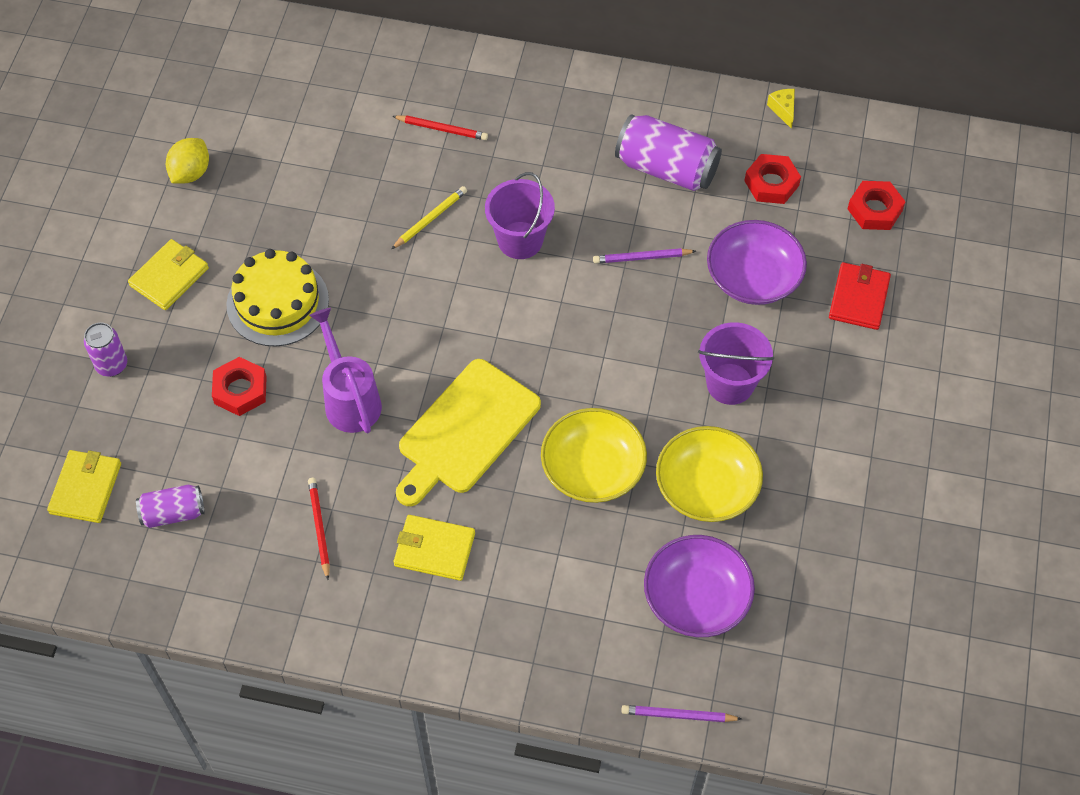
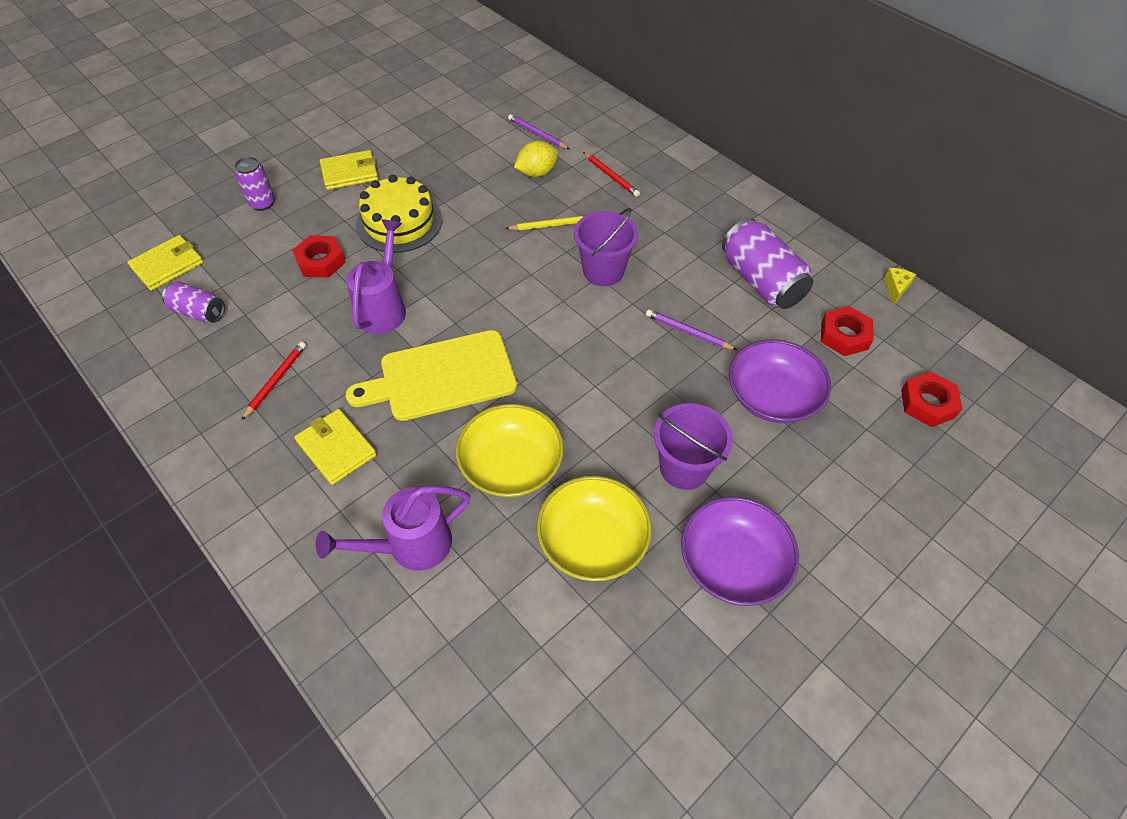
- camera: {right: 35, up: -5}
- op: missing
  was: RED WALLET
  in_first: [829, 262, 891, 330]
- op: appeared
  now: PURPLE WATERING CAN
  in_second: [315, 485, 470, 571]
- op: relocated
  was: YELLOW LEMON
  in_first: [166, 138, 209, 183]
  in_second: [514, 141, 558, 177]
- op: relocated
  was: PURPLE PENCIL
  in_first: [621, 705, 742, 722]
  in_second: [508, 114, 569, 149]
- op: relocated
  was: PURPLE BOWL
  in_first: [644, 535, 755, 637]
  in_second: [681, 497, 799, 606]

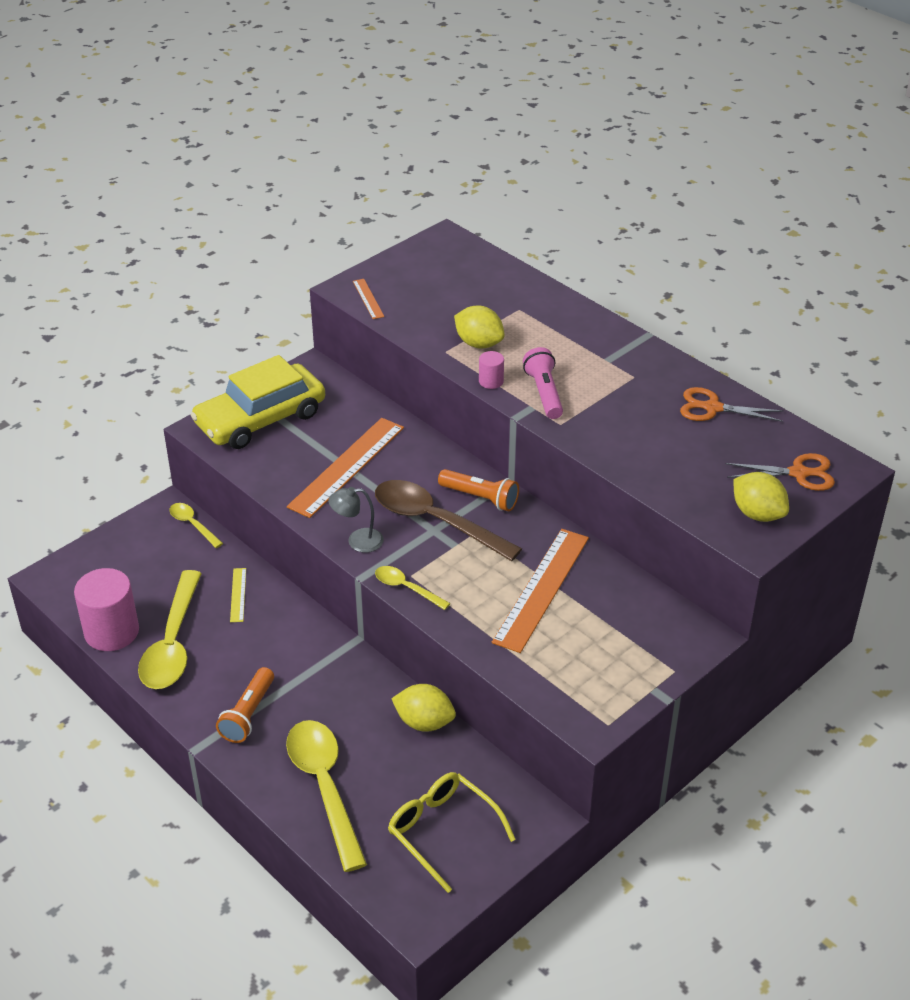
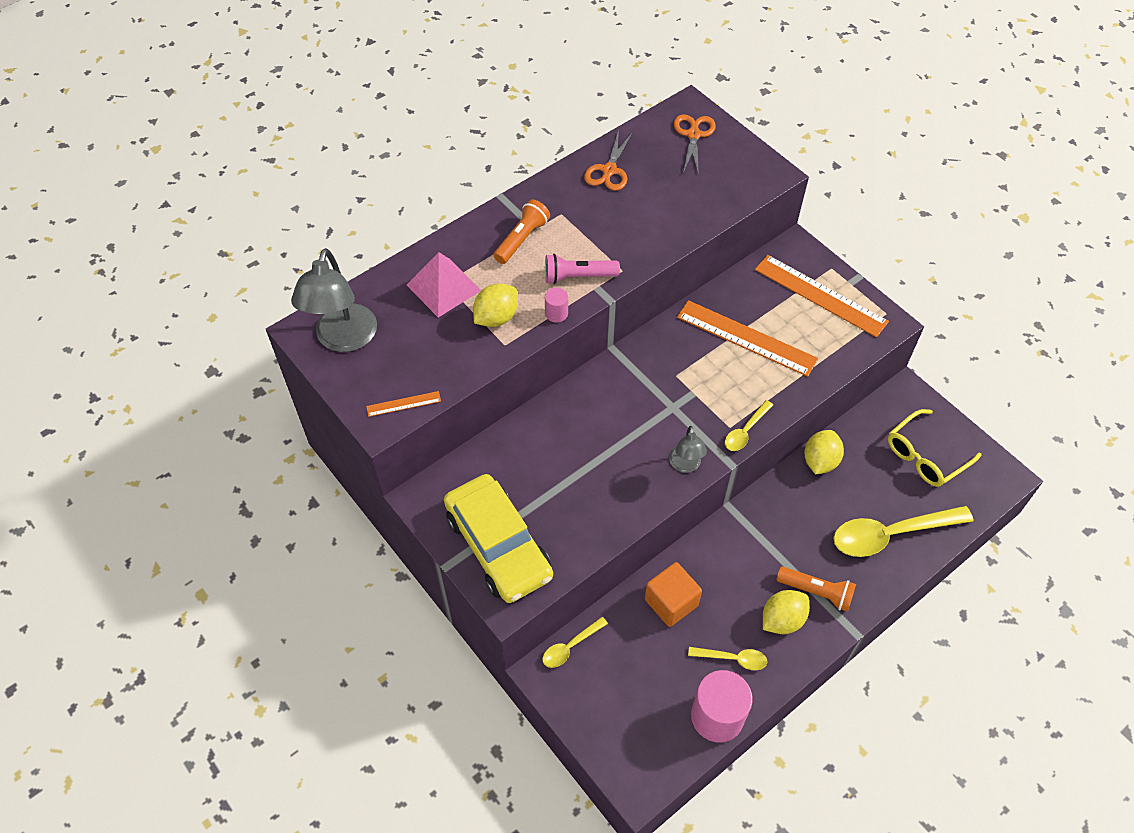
- camera: {right: -85, up: 15}
- op: missing
  was: BROWN SPOON
  in_first: [375, 480, 522, 561]
- op: appeared
  now: GREY LAMP
  in_second: [291, 248, 377, 352]
- op: appeared
  now: PINK PYRAMID
  in_second: [407, 252, 481, 318]
- op: relocated
  was: ORANGE RULER
  in_first: [287, 418, 404, 518]
  in_second: [755, 255, 889, 338]
- op: relocated
  was: ORANGE FLASHLIGHT
  in_first: [438, 469, 519, 511]
  in_second: [493, 199, 550, 264]
- op: relocated
  was: YELLOW LEMON
  in_first: [733, 472, 789, 522]
  in_second: [763, 590, 809, 634]
- op: exchanged
  was: YELLOW RULER
  now: ORANGE CUBE
  in_first: [230, 568, 246, 622]
  in_second: [645, 562, 702, 627]
- op: size
  was: YELLOW SPOON
  in_first: [138, 570, 202, 689]
  in_second: [688, 647, 767, 670]
  ratio: 0.5

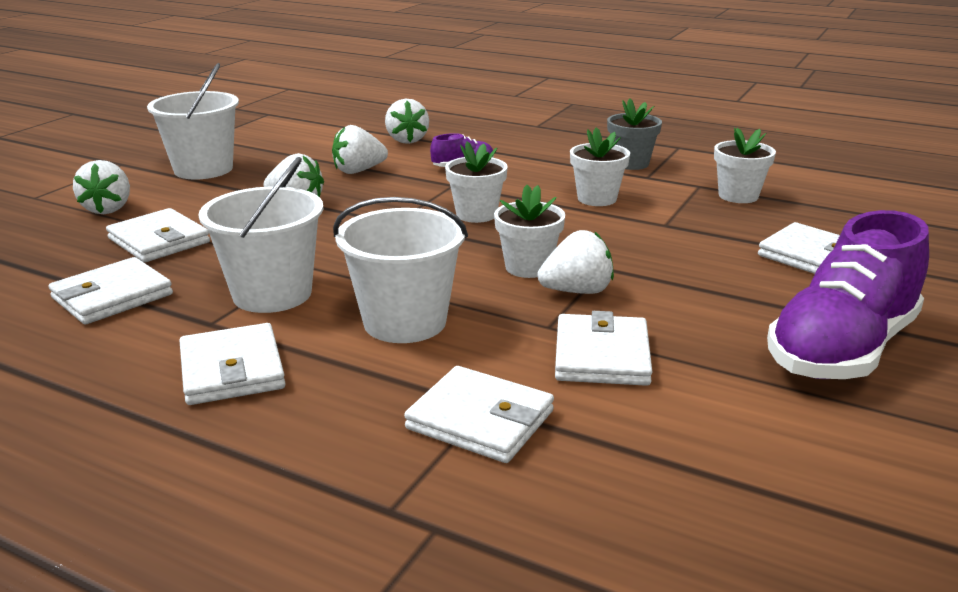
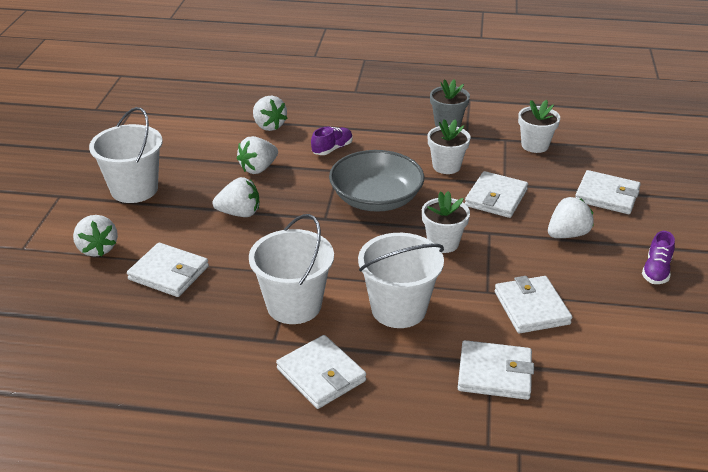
- camera: {right: -20, up: 10}
- op: relocated
  was: WHITE WALLET
  in_first: [48, 257, 173, 324]
  in_second: [465, 171, 528, 218]
- op: relocated
  was: WHITE STRAWBERRY
  in_first: [537, 230, 614, 294]
  in_second: [548, 197, 594, 238]
- op: exchanged
  was: WHITE FLOWER POT
  now: GREY BOWL
  in_first: [445, 141, 508, 223]
  in_second: [329, 150, 424, 212]
- op: size
  was: PURPLE SHOE
  in_first: [767, 210, 929, 379]
  in_second: [642, 231, 675, 284]
  ratio: 0.44

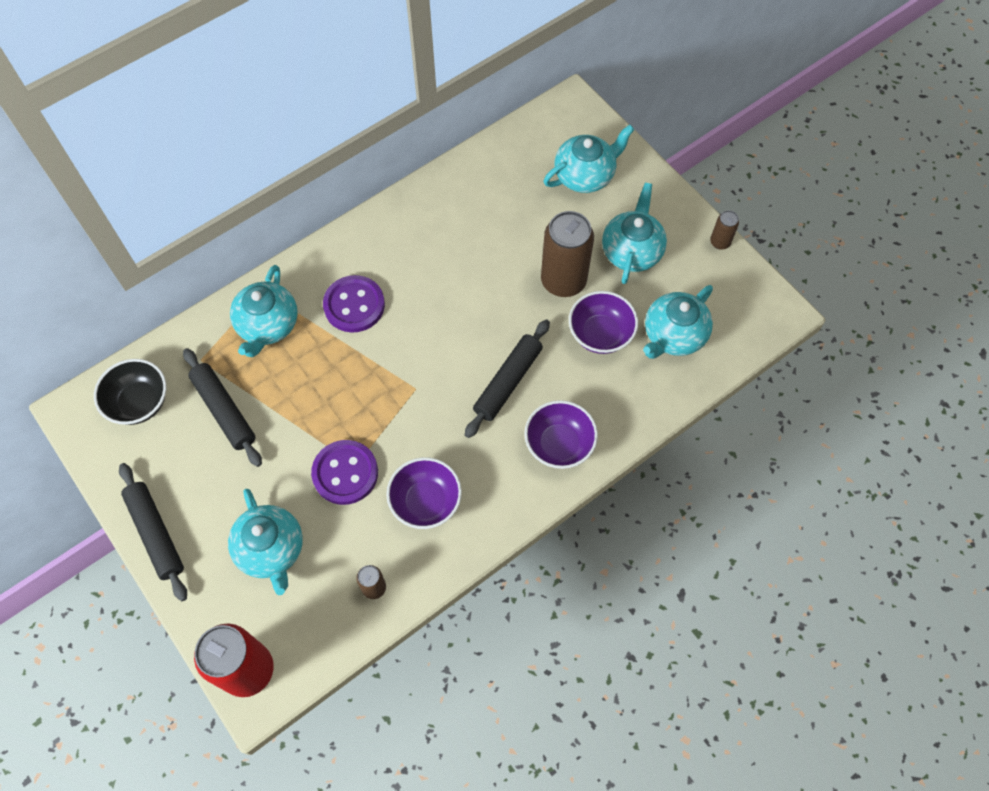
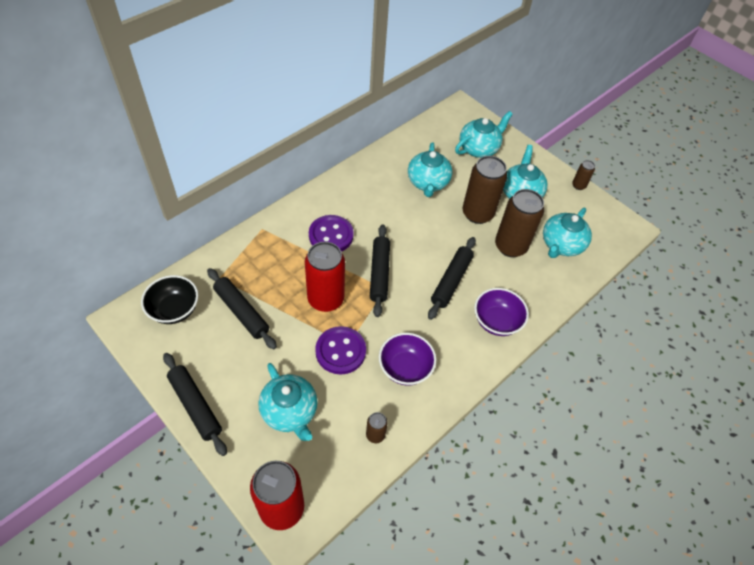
- camera: {right: -10, up: -10}
- op: appeared
  now: RED CAN
  in_second: [305, 242, 345, 312]
- op: appeared
  now: BLACK ROLLING PIN
  in_second: [370, 225, 390, 317]
- op: relocated
  was: TURQUOISE TEAPOT
  in_first: [230, 265, 298, 357]
  in_second: [408, 142, 452, 197]
- op: exchanged
  was: PURPLE BOWL
  now: BROWN CAN
  in_first: [569, 291, 638, 354]
  in_second: [495, 189, 544, 257]

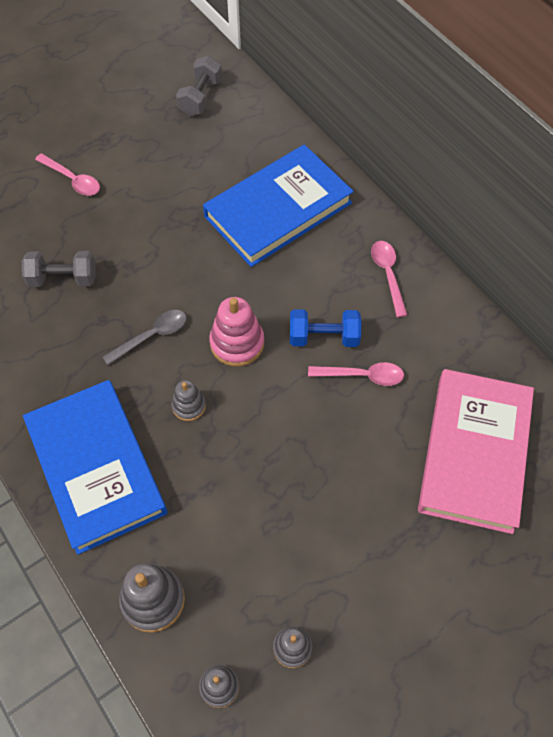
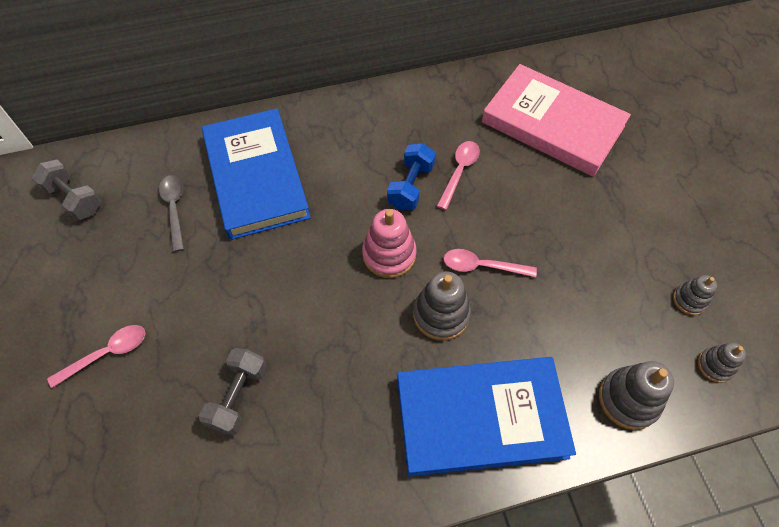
- camera: {right: -70, up: 0}
- op: relocated
  was: GREY SPOON
  in_first: [103, 310, 187, 365]
  in_second: [159, 175, 184, 252]
- op: relocated
  was: PINK SPOON
  in_first: [371, 241, 407, 318]
  in_second: [444, 249, 537, 277]
- op: size
  was: GREY STACKING TOY
  in_first: [171, 380, 206, 421]
  in_second: [413, 271, 471, 341]
  ratio: 1.67

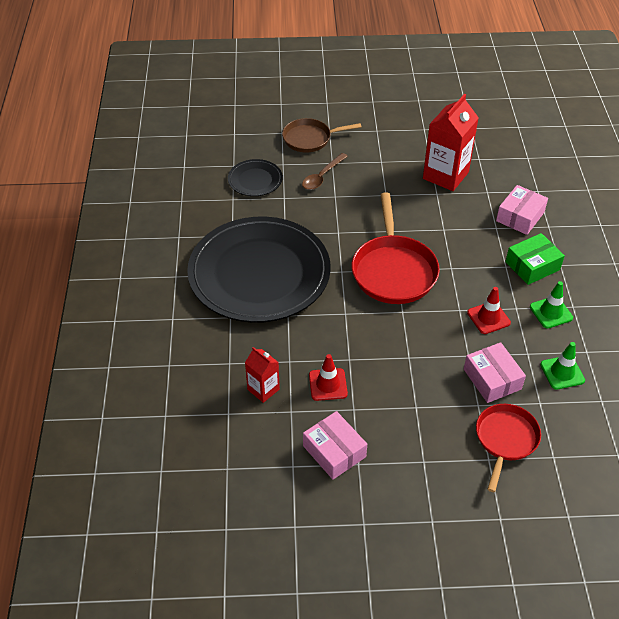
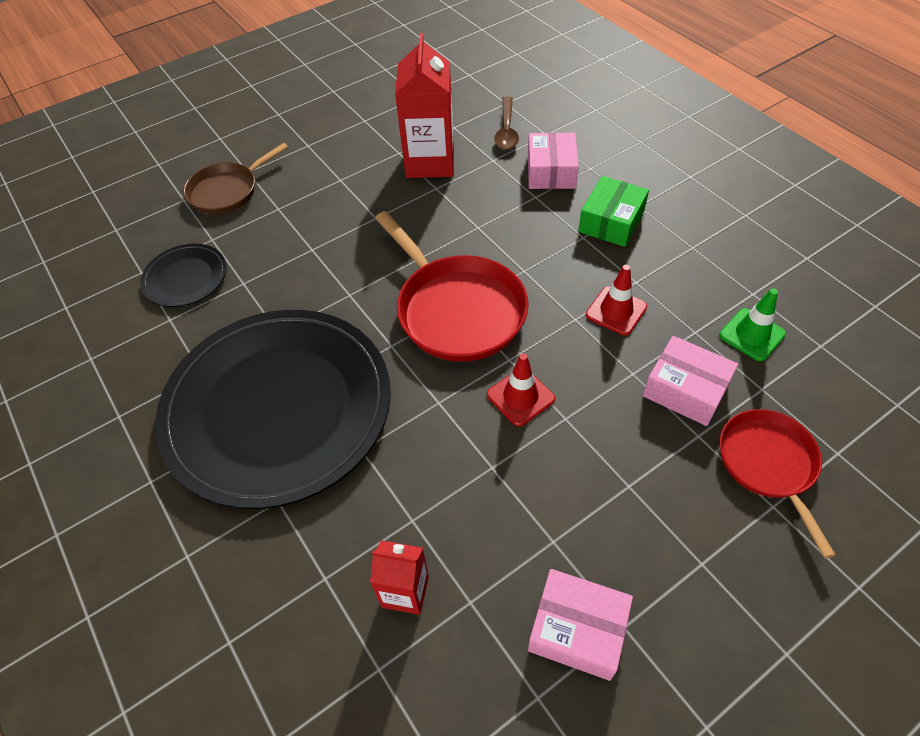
- camera: {right: -30, up: 5}
- op: missing
  was: GREEN TRAFFIC CONE
  in_first: [530, 281, 573, 329]
- op: relocated
  was: BROWN SPOON
  in_first: [302, 153, 348, 190]
  in_second: [494, 96, 519, 150]
- op: relocated
  was: RED TRAFFIC CONE
  in_first: [309, 354, 348, 401]
  in_second: [487, 353, 555, 427]

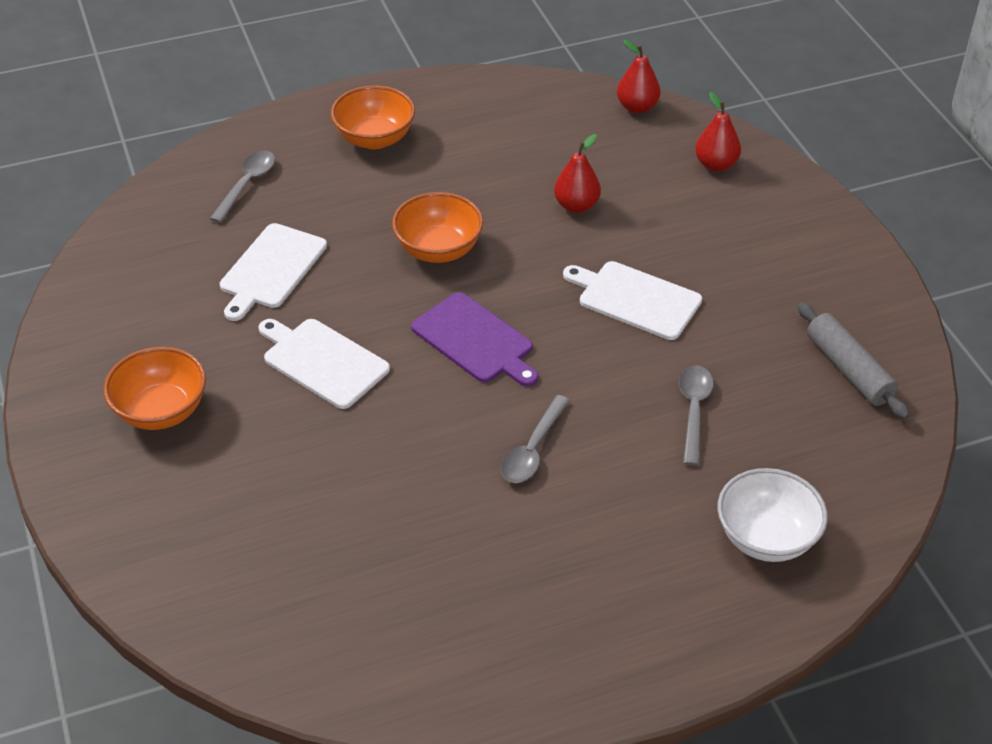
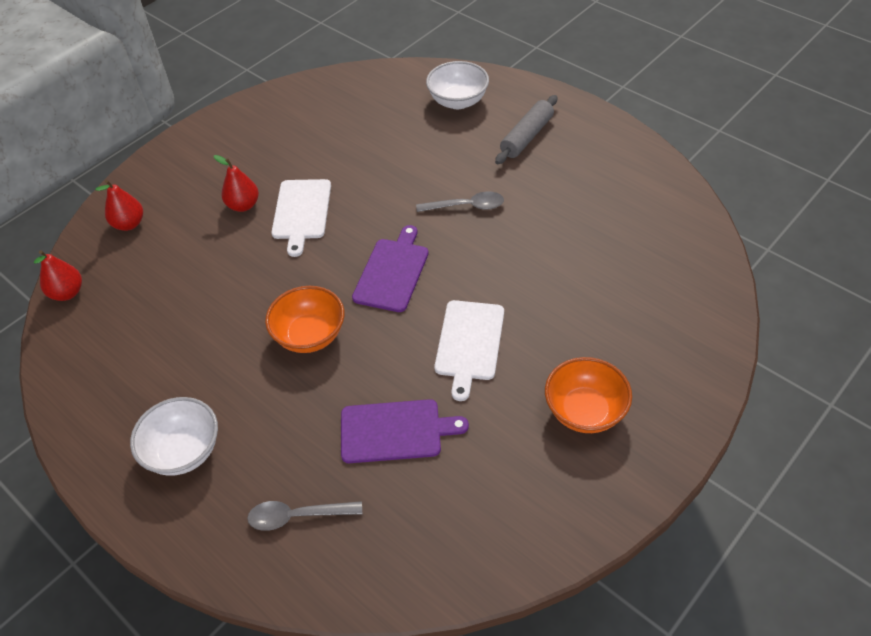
- camera: {right: -115, up: 5}
- op: missing
  was: GREY SPOON
  in_first: [679, 365, 714, 466]
- op: relocated
  was: RED PEAR
  in_first: [554, 134, 601, 213]
  in_second: [214, 155, 259, 212]
- op: relocated
  was: GREY ROLLING PIN
  in_first: [797, 302, 910, 419]
  in_second: [495, 95, 558, 164]
- op: colour
  was: WHITE CUTTING BOARD
  now: PURPLE CUTTING BOARD
  in_first: [220, 223, 327, 321]
  in_second: [341, 399, 469, 463]
- op: colour
  was: ORANGE BOWL
  now: WHITE BOWL
  in_first: [331, 85, 415, 149]
  in_second: [130, 397, 218, 476]

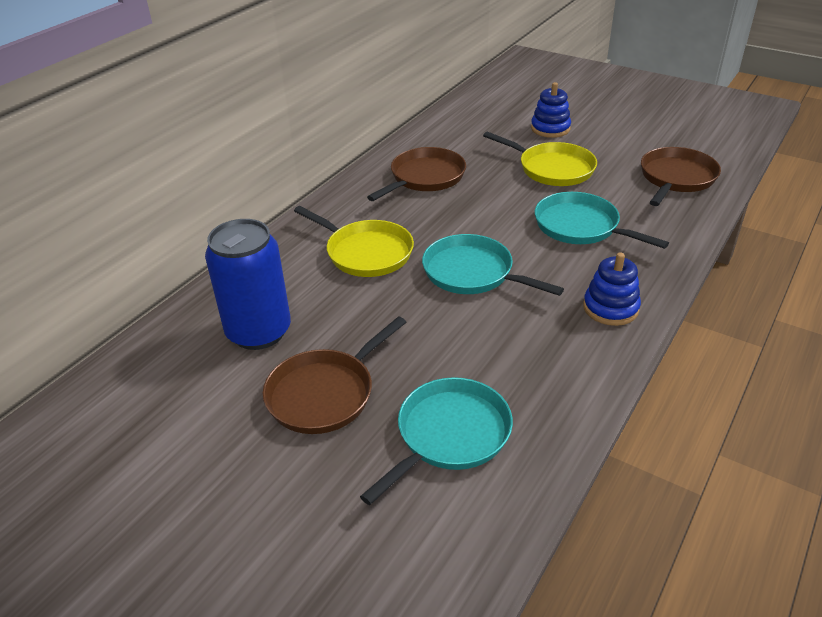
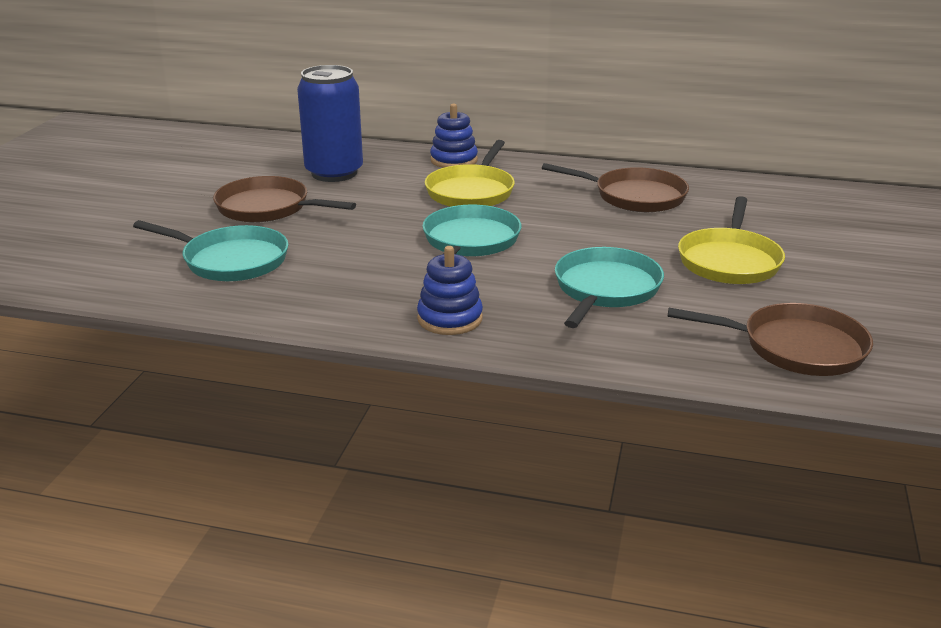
- camera: {right: 70, up: -10}
- op: relocated
  was: BLUE STACKING TOY
  in_first: [531, 82, 571, 138]
  in_second: [430, 104, 478, 168]

